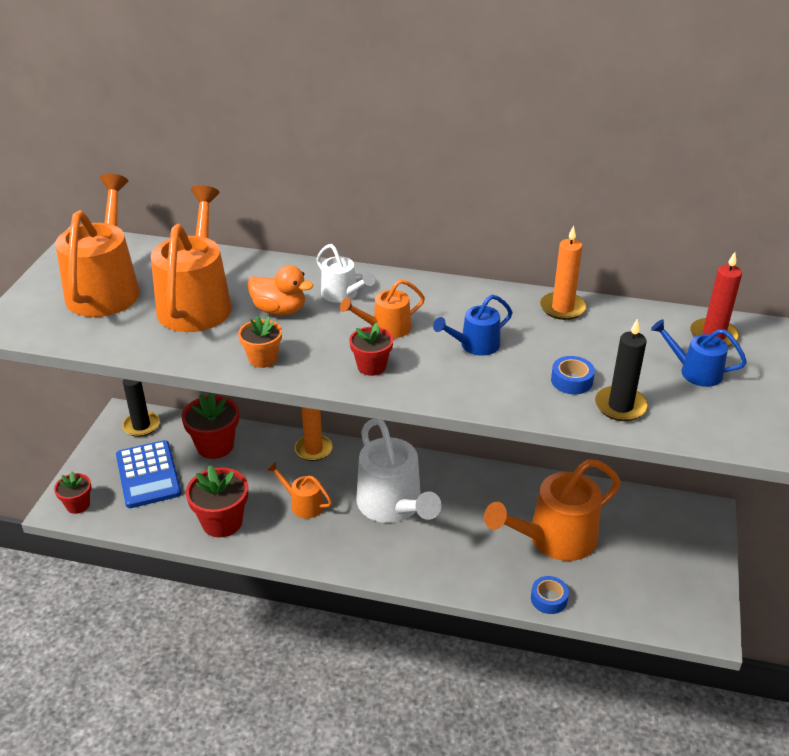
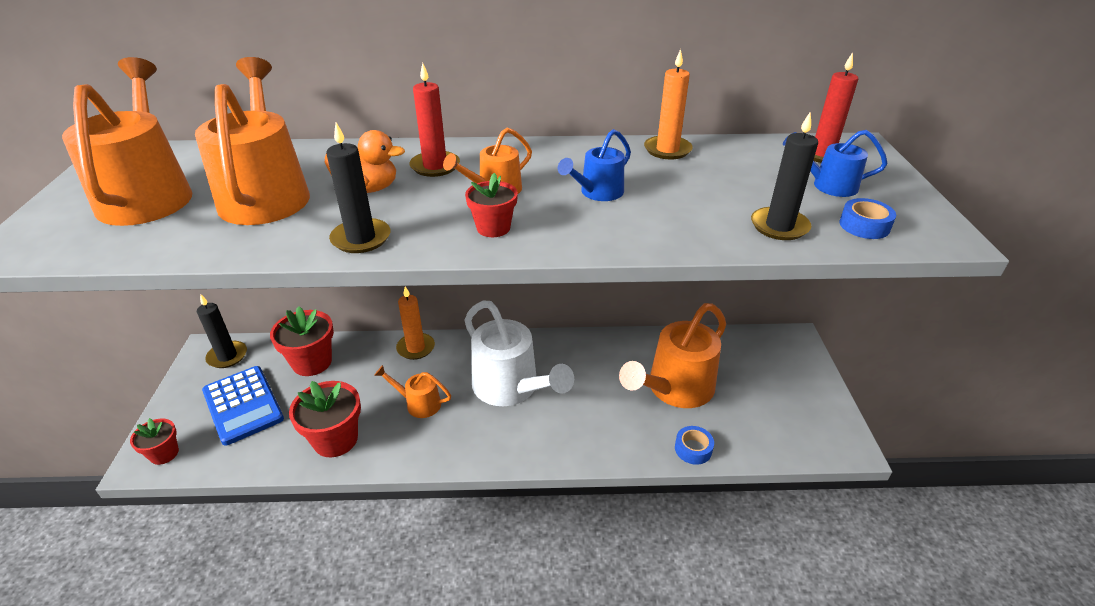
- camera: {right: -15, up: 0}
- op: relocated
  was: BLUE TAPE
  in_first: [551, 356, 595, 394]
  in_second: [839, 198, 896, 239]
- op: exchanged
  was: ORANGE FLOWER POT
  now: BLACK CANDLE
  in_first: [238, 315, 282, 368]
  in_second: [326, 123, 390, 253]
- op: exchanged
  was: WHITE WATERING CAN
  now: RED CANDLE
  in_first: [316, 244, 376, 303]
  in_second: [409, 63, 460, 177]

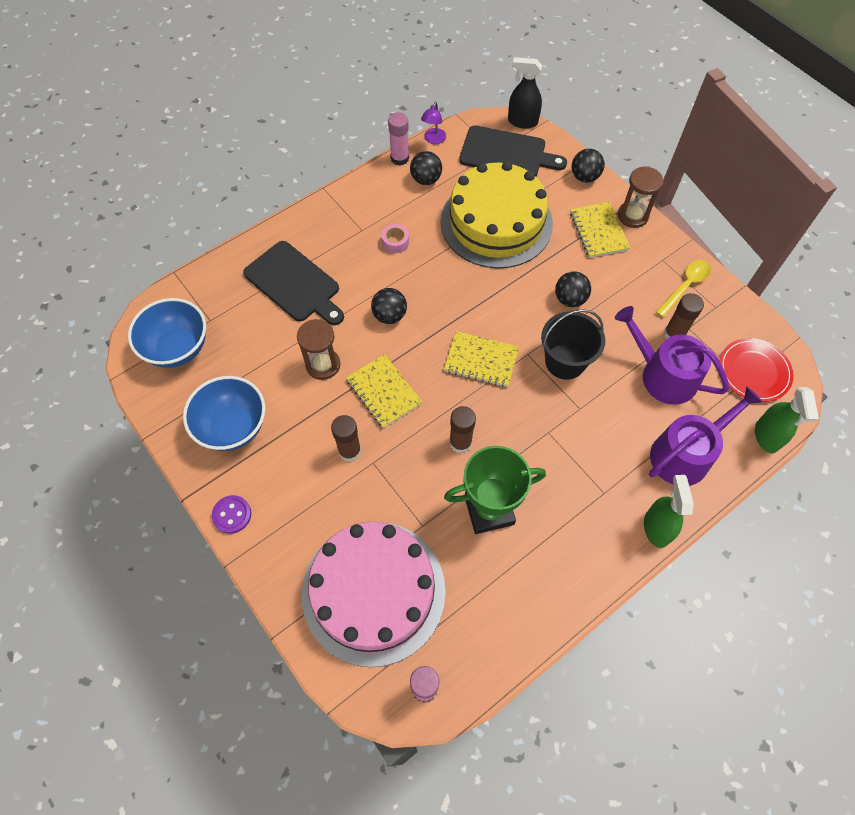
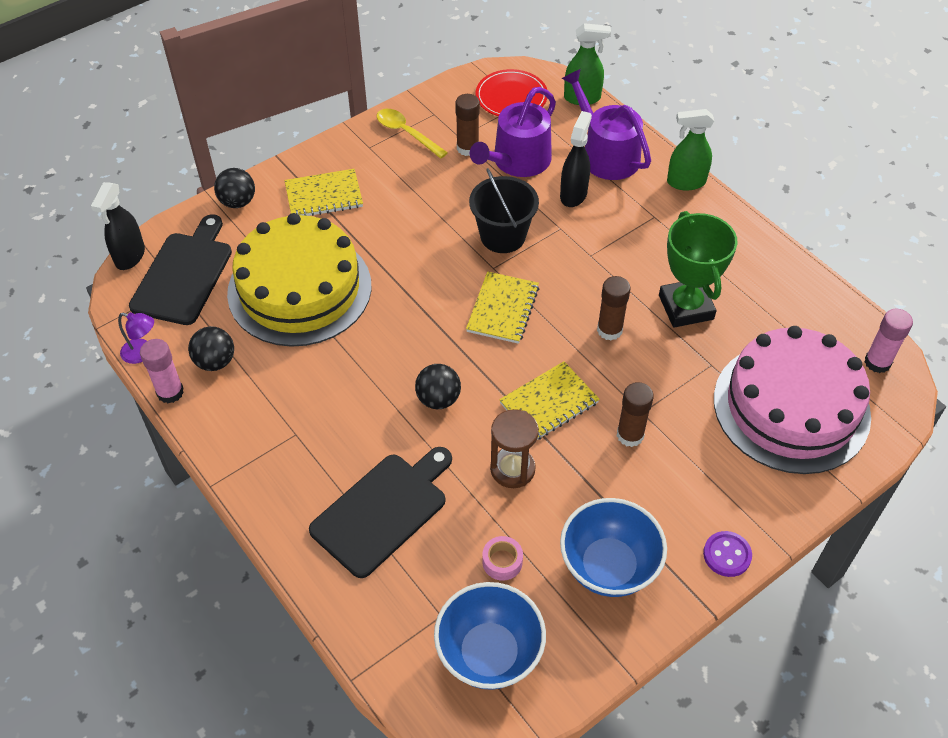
- camera: {right: -90, up: -10}
- op: missing
  was: BLACK BALL
  in_first: [555, 271, 591, 307]
- op: missing
  was: BROWN HOURGLASS
  in_first: [618, 166, 663, 228]
- op: appeared
  now: BLACK SPRAY BOTTLE
  in_second: [560, 111, 592, 207]
- op: relocated
  was: PINK TAPE
  in_first: [382, 224, 409, 253]
  in_second: [482, 536, 523, 581]

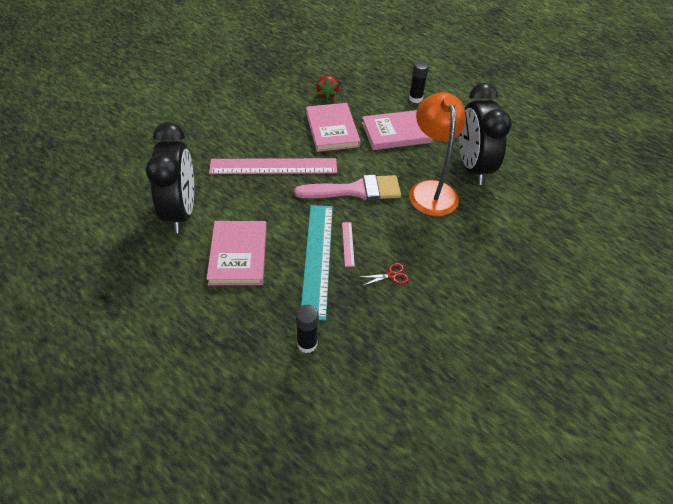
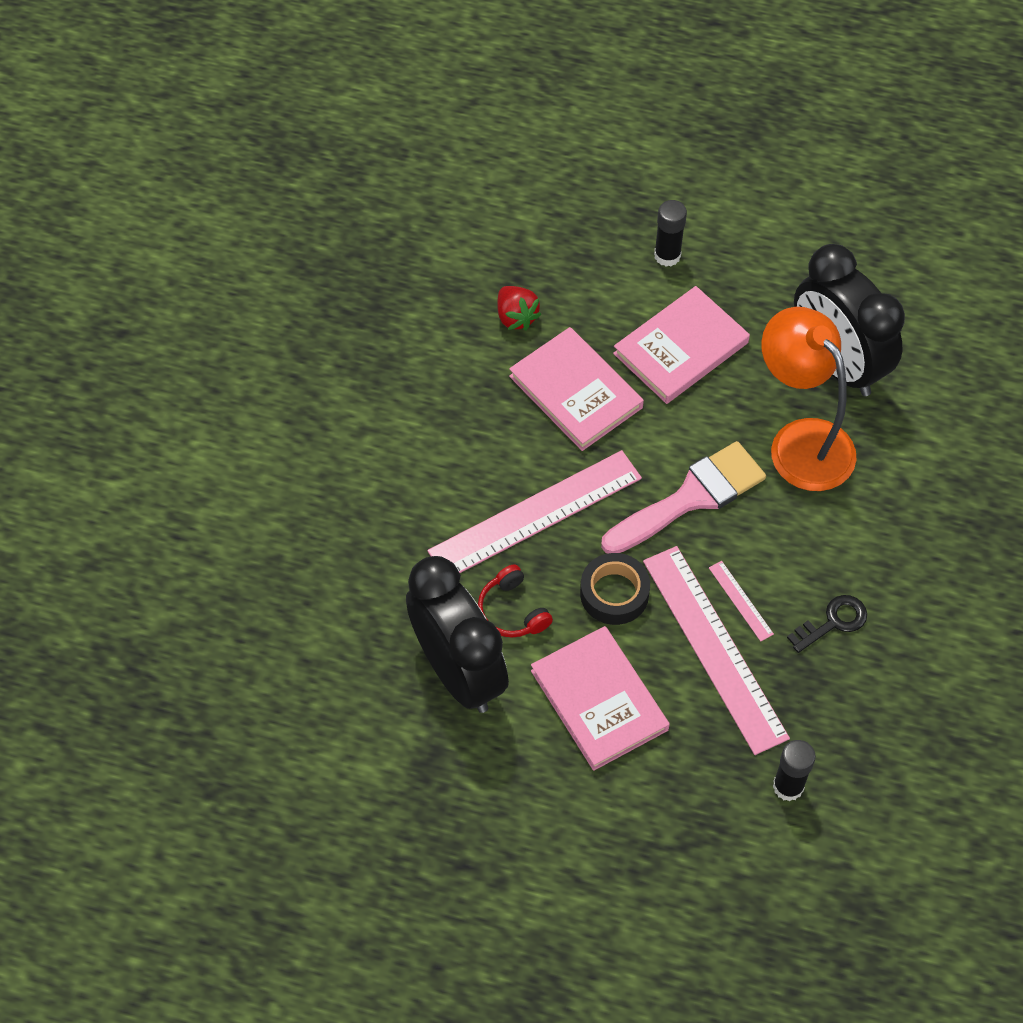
- camera: {right: -25, up: 10}
- op: appeared
  now: RED HEADPHONES
  in_second: [478, 564, 553, 638]
- op: appeared
  now: BLACK TAPE
  in_second: [580, 553, 650, 625]
- op: exchanged
  was: RED SCISSORS
  now: BLACK KEY
  in_first: [361, 263, 409, 286]
  in_second: [787, 595, 867, 653]
- op: colour
  was: TURQUOISE RULER
  now: PINK RULER
  in_first: [301, 205, 333, 320]
  in_second: [643, 546, 790, 755]

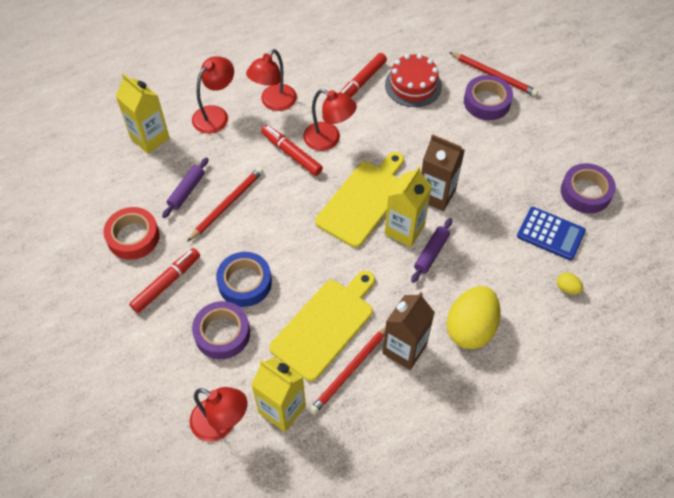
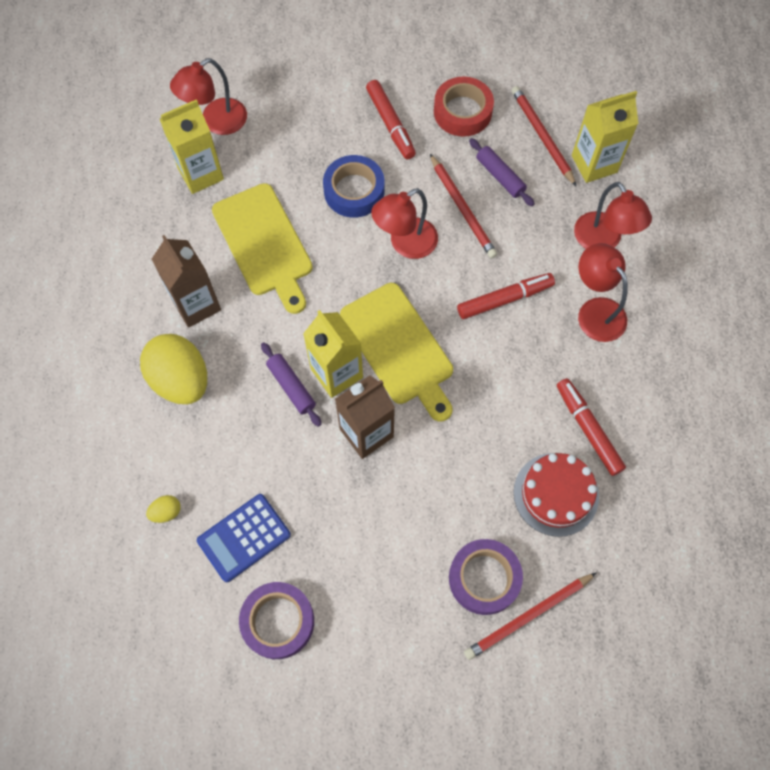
- camera: {right: 115, up: 10}
- op: missing
  was: PURPLE TAPE
  in_first: [192, 301, 250, 359]
- op: relocated
  was: RED LAMP
  in_first: [303, 89, 357, 151]
  in_second: [371, 188, 438, 259]
- op: relocated
  was: RED PENCIL
  in_first: [309, 326, 386, 415]
  in_second: [512, 86, 577, 187]

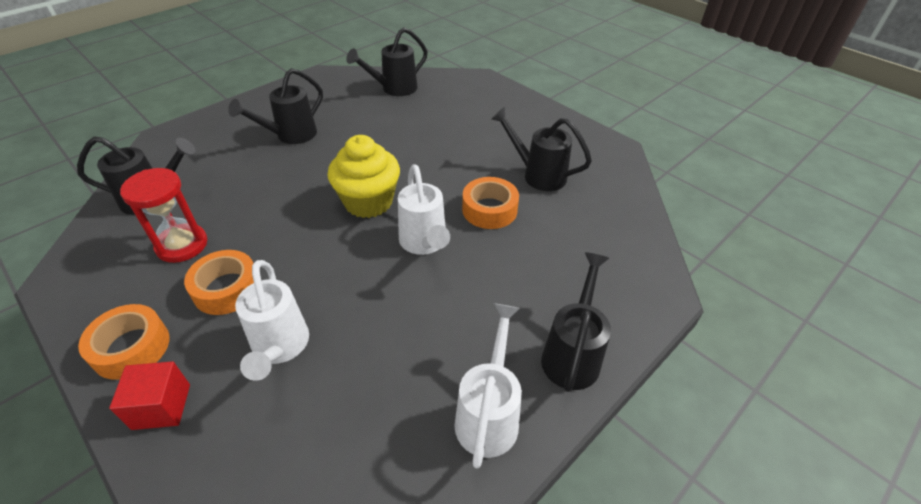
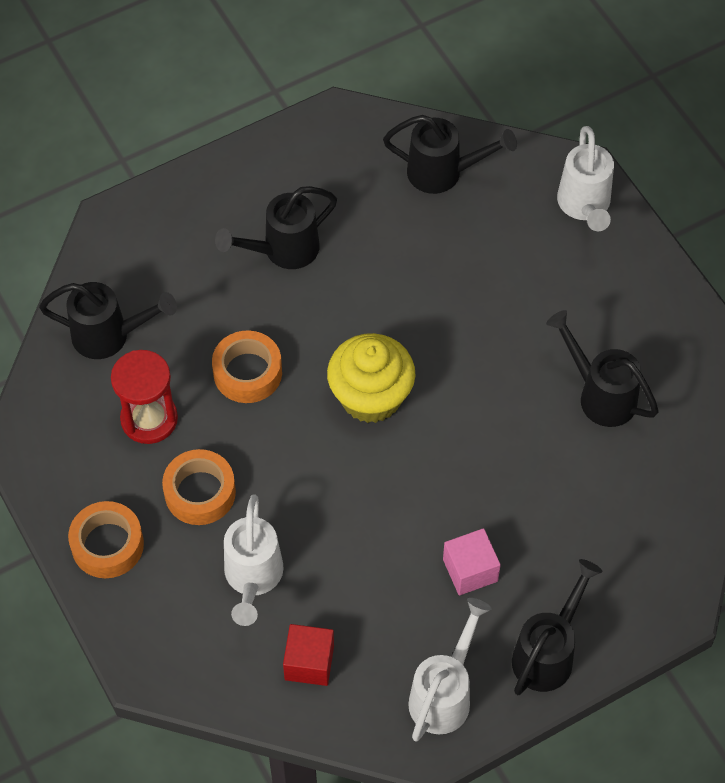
- camera: {right: 15, up: 15}
- op: appeared
  now: PINK CUBE
  in_second: [443, 528, 501, 595]
- op: relocated
  was: RED CUBE
  in_first: [109, 361, 190, 430]
  in_second: [283, 624, 334, 686]
- op: relocated
  was: WHITE WATERING CAN
  in_first: [398, 164, 450, 255]
  in_second: [557, 126, 614, 231]
- op: relocated
  was: ORANGE TAPE
  in_first: [462, 177, 519, 229]
  in_second: [212, 331, 282, 403]
- op: spun
  was: BLACK WATERING CAN
  in_first: [346, 27, 428, 96]
  in_second: [383, 115, 517, 194]
  clockwise: -150

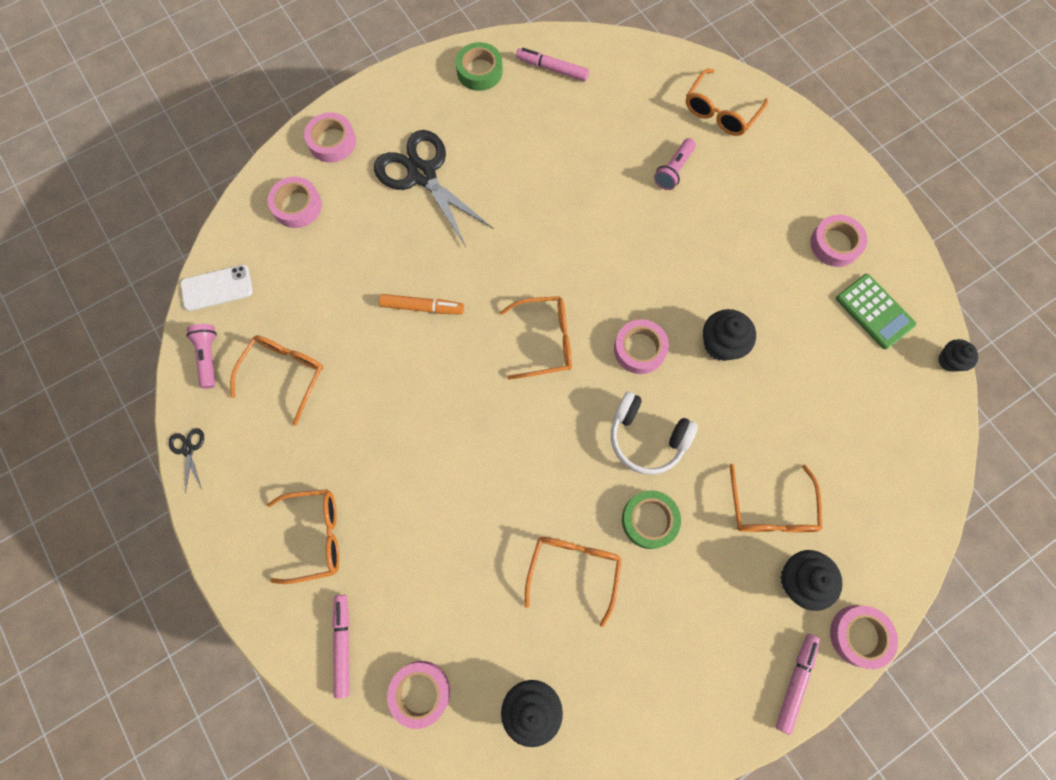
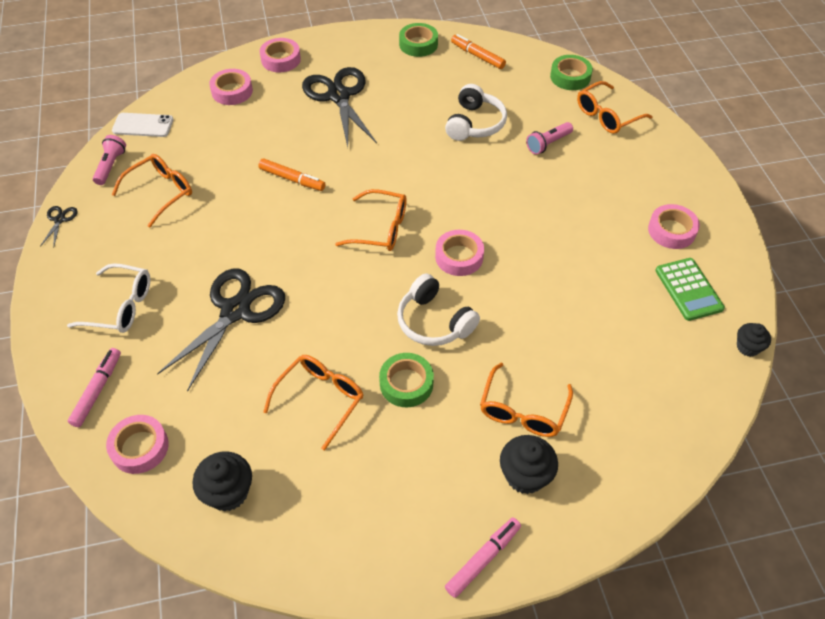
- camera: {right: 20, up: -20}
- op: missing
  was: BLACK CUPCAKE
  in_first: [703, 309, 756, 361]
- op: missing
  was: PINK TAPE
  in_first: [830, 605, 898, 669]
- op: appeared
  now: BLACK SCISSORS
  in_second: [157, 269, 285, 392]
- op: appeared
  now: WHITE HEADPHONES
  in_second: [445, 84, 507, 141]
- op: appeared
  now: GREEN TAPE
  in_second: [550, 55, 593, 90]
- op: colour
  was: ORANGE GLASSES
  now: WHITE GLASSES
  in_first: [267, 489, 339, 584]
  in_second: [67, 263, 150, 333]
- op: colour
  was: PINK MARKER
  now: ORANGE MARKER
  in_first: [516, 48, 589, 81]
  in_second: [451, 34, 506, 69]

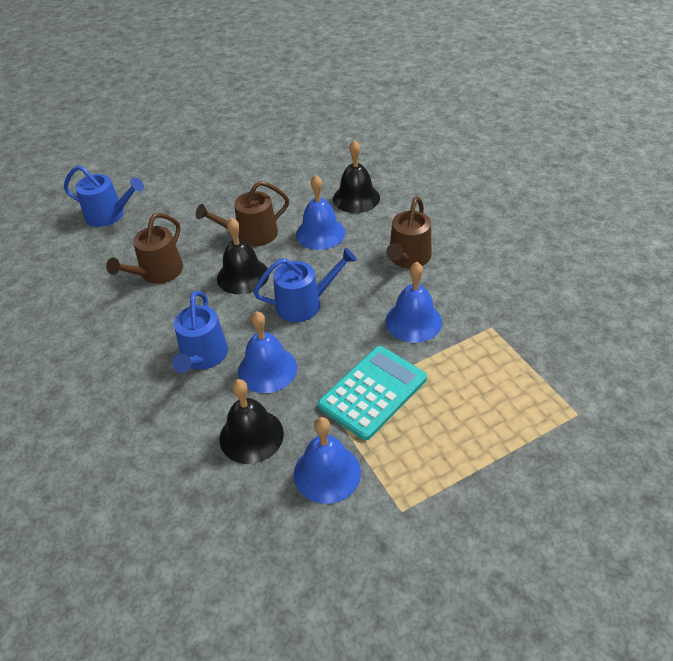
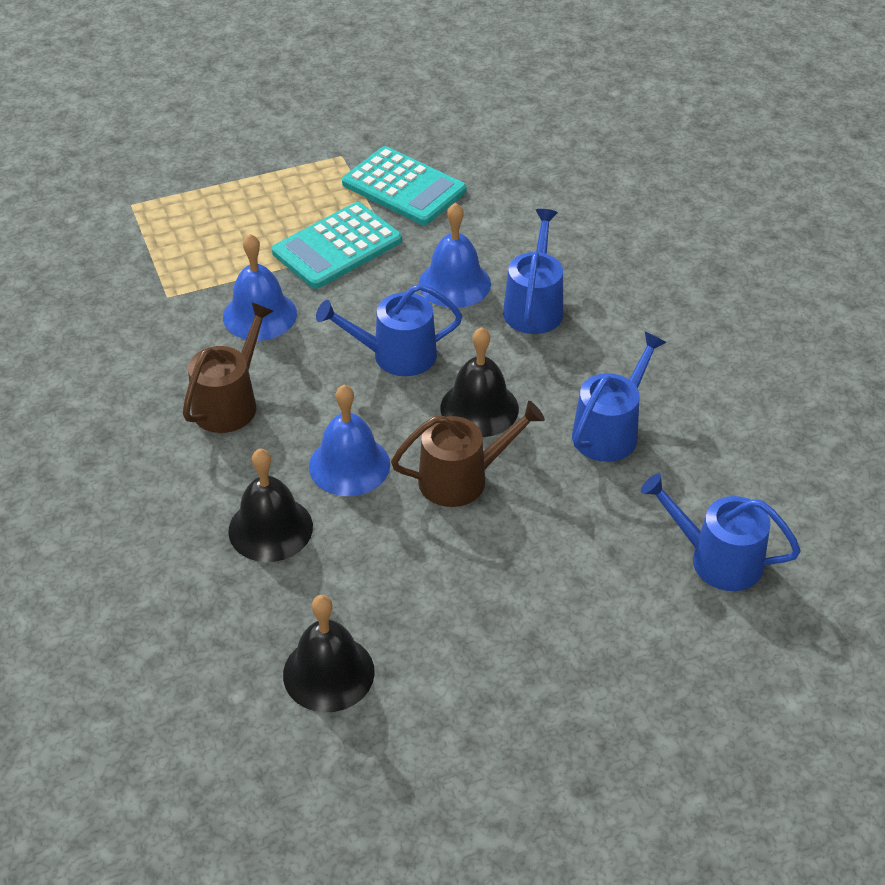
- camera: {right: -175, up: 0}
- op: relocated
  was: BLACK BELL
  in_first: [219, 379, 284, 464]
  in_second: [283, 595, 375, 713]
- op: exchanged
  was: BLUE BELL
  now: TURQUOISE CALCULATOR
  in_first: [294, 417, 361, 504]
  in_second: [342, 146, 466, 225]
- op: colour
  was: BROWN WATERING CAN
  now: BLUE WATERING CAN
  in_first: [106, 213, 183, 284]
  in_second: [572, 332, 666, 462]

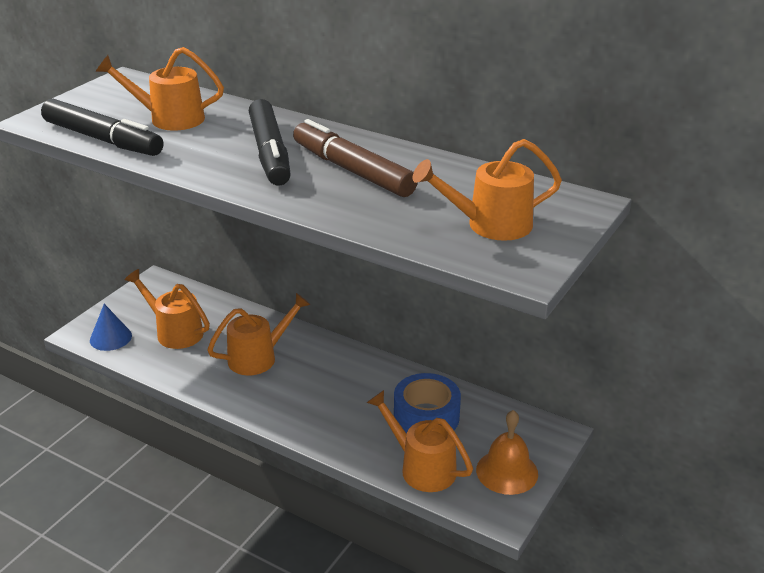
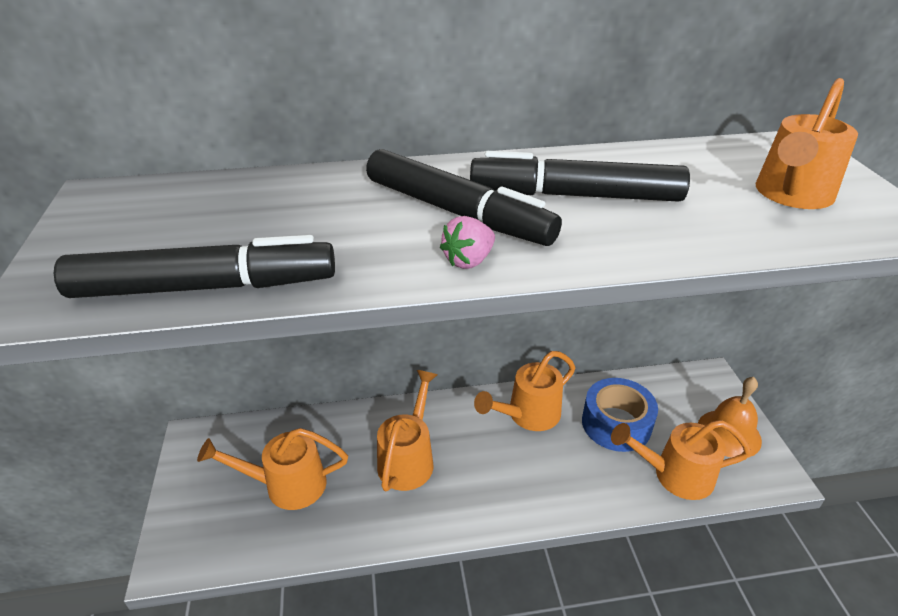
- camera: {right: -40, up: 5}
- op: missing
  was: BLUE CONE
  in_first: [90, 304, 132, 351]
- op: appeared
  now: PINK STRAWBERRY
  in_second: [440, 216, 495, 269]
- op: relocated
  was: ORANGE WATERING CAN
  in_first: [95, 47, 224, 131]
  in_second: [474, 351, 575, 431]
- op: colour
  was: BROWN MARKER
  now: BLACK MARKER
  in_first: [293, 119, 418, 197]
  in_second: [470, 151, 690, 202]

